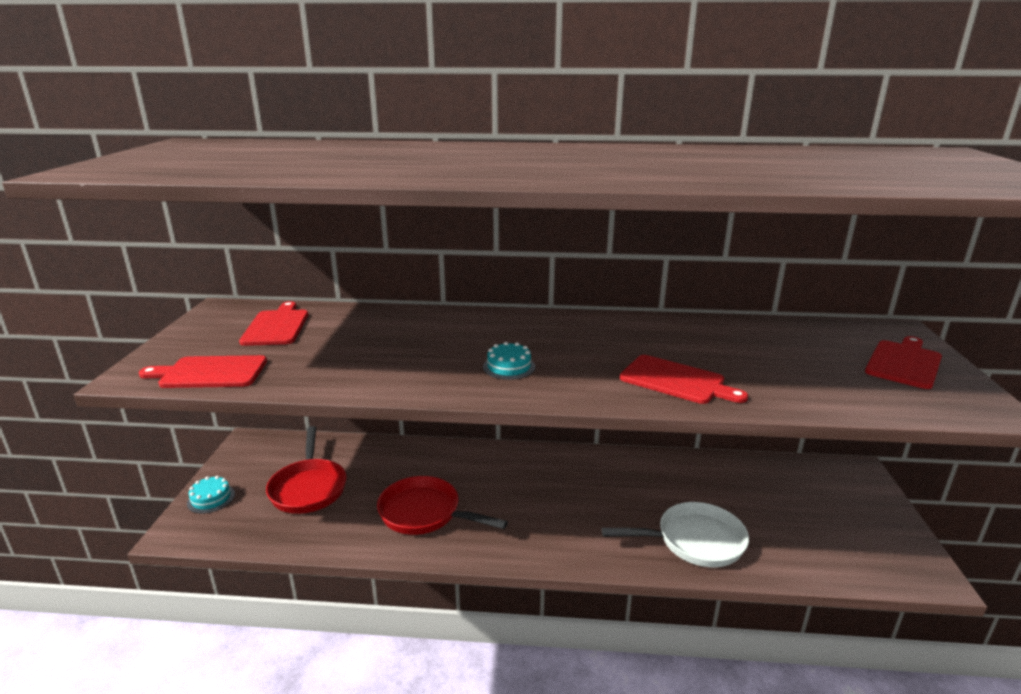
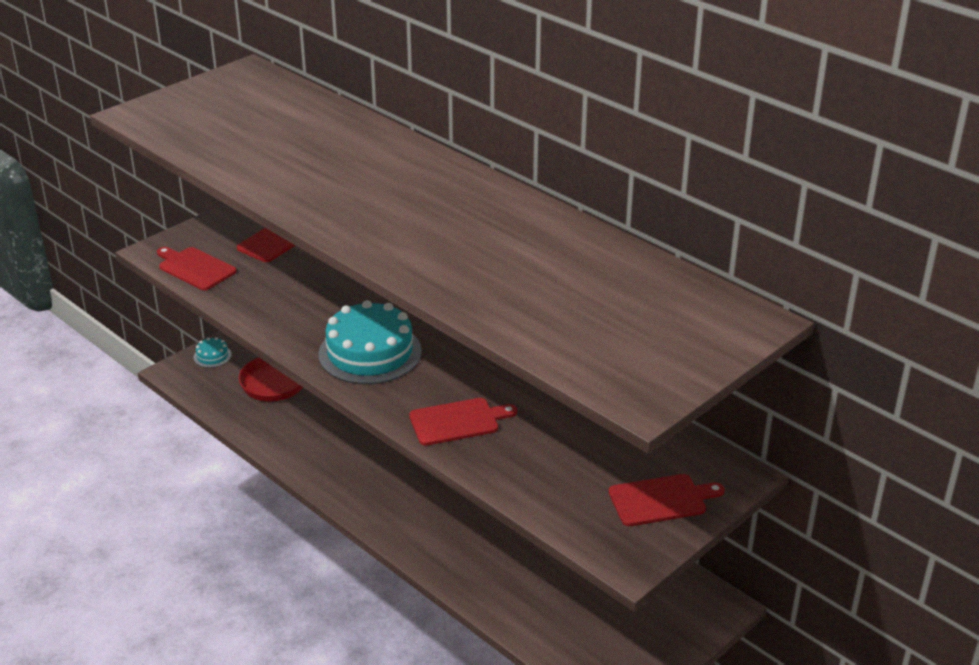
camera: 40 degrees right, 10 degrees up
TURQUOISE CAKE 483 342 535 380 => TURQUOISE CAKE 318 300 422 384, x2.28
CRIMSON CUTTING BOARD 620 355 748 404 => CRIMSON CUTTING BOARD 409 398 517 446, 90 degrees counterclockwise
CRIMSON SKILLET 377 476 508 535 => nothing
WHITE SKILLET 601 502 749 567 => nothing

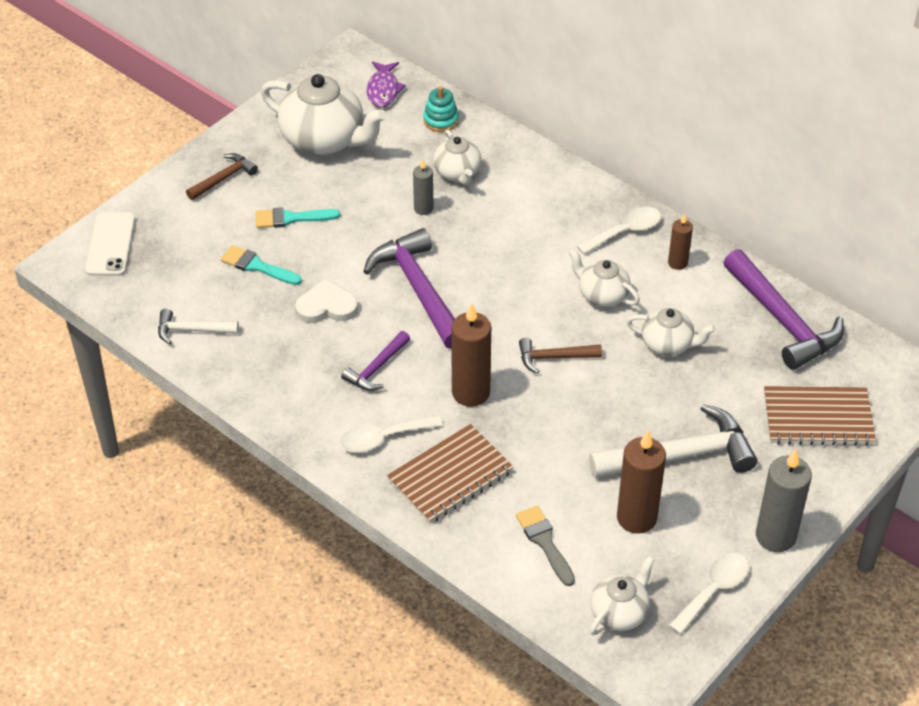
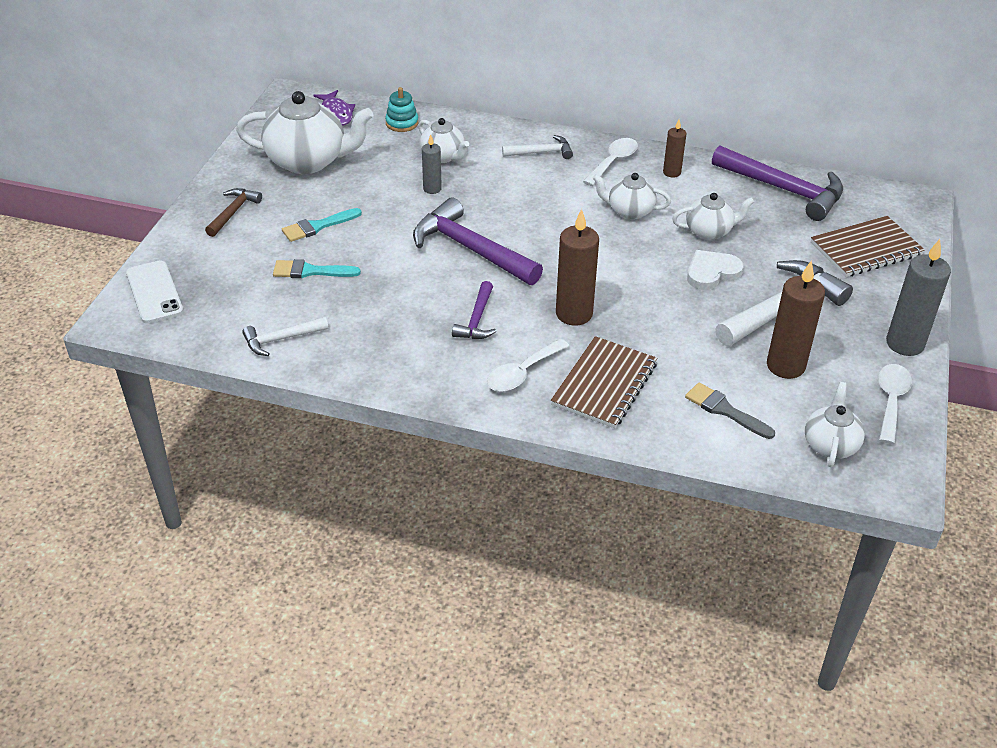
camera: 25 degrees left, 5 degrees down
nothing => WHITE CLAW HAMMER 502 135 573 159
WHITE HEART 295 279 358 323 => WHITE HEART 687 250 744 290, moved
RUSSET CLAW HAMMER 519 338 602 374 => nothing

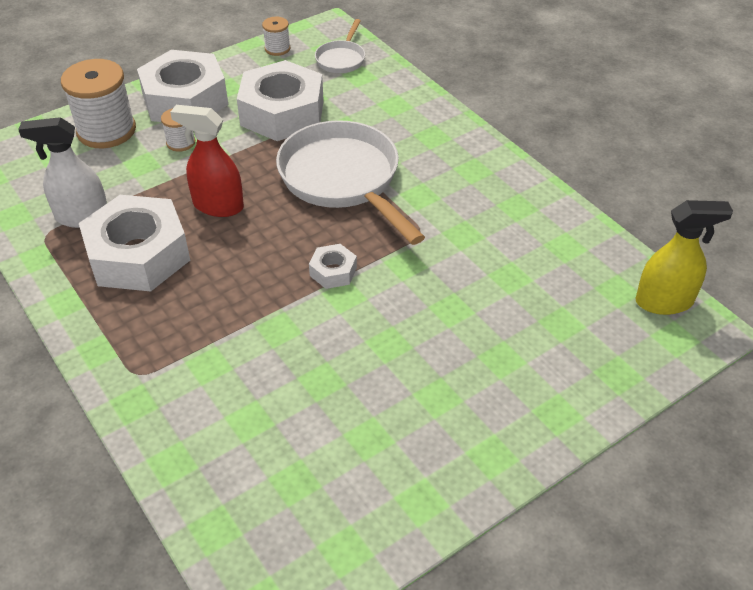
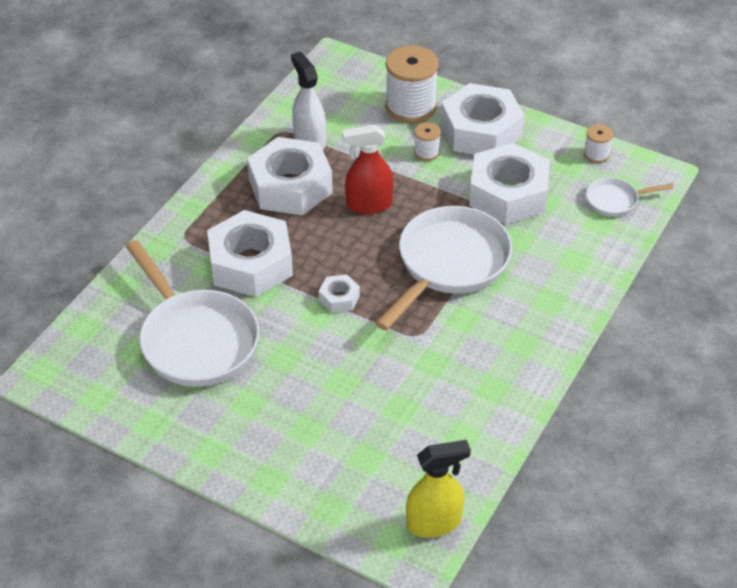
camera: 65 degrees right, 0 degrees up
nothing => WHITE SKILLET 126 240 259 387
nothing => WHITE NUT 207 210 293 297
CRIMSON SPRAYER 170 105 244 217 => CRIMSON SPRAYER 342 125 394 214, 90 degrees counterclockwise
BRIGHT YELLOW SPRAYER 635 200 733 315 => BRIGHT YELLOW SPRAYER 406 440 471 538, 75 degrees counterclockwise

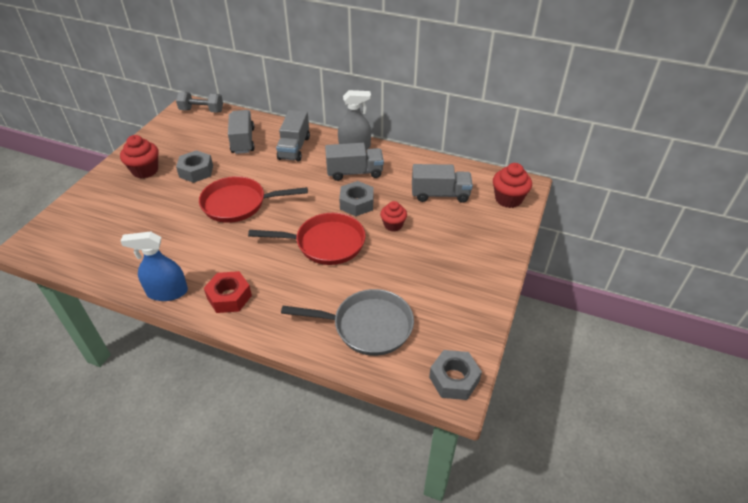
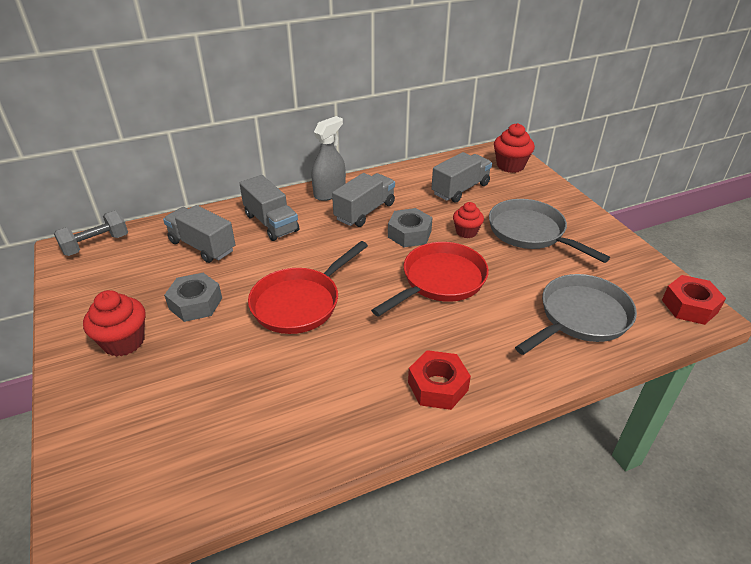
camera: 45 degrees left, 5 degrees down
nothing => GREY SKILLET 489 199 610 263
GREY NUT 429 350 482 400 => CRIMSON NUT 662 275 726 325
BLUE SPRAYER 121 232 188 301 => nothing

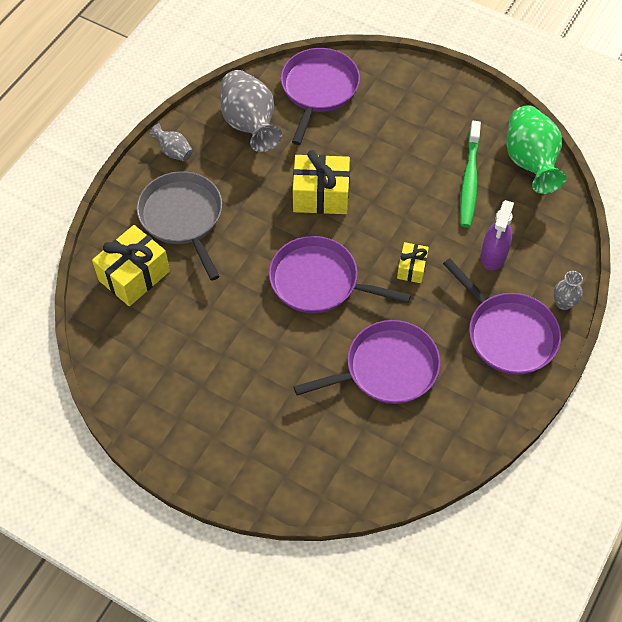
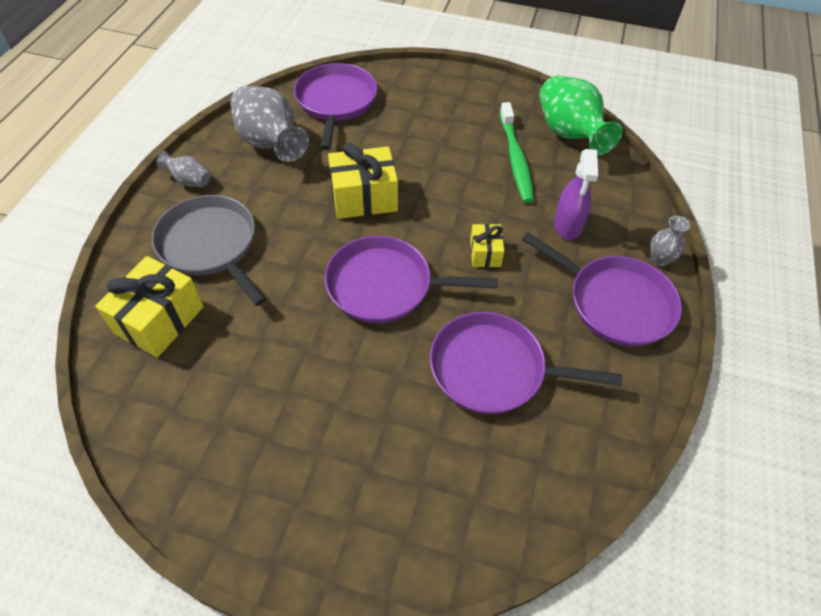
camera: 15 degrees left, 5 degrees down
ROYAL PURPLE SKILLET 294 320 440 404 => ROYAL PURPLE SKILLET 430 312 622 414, 135 degrees counterclockwise

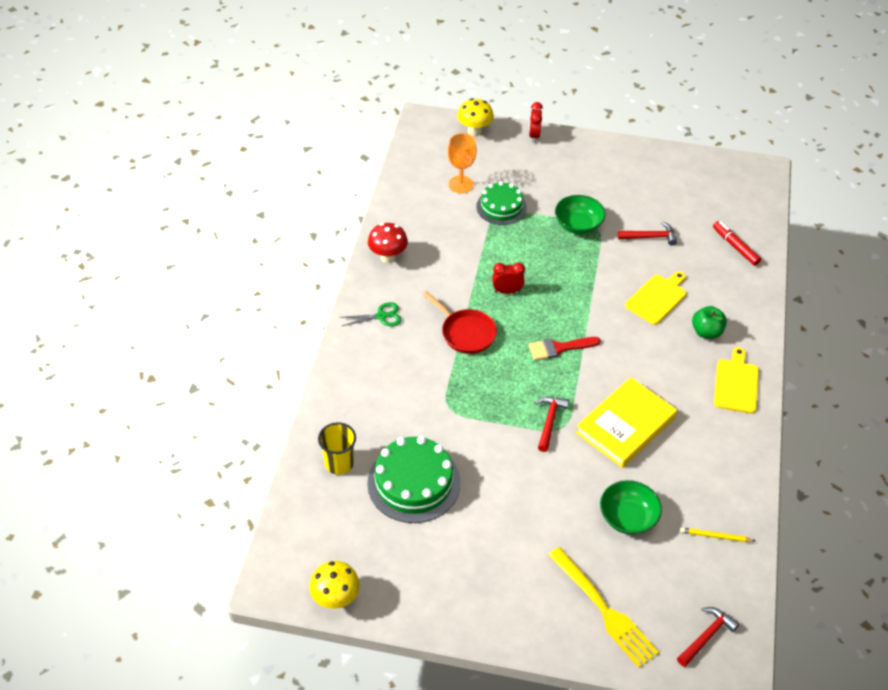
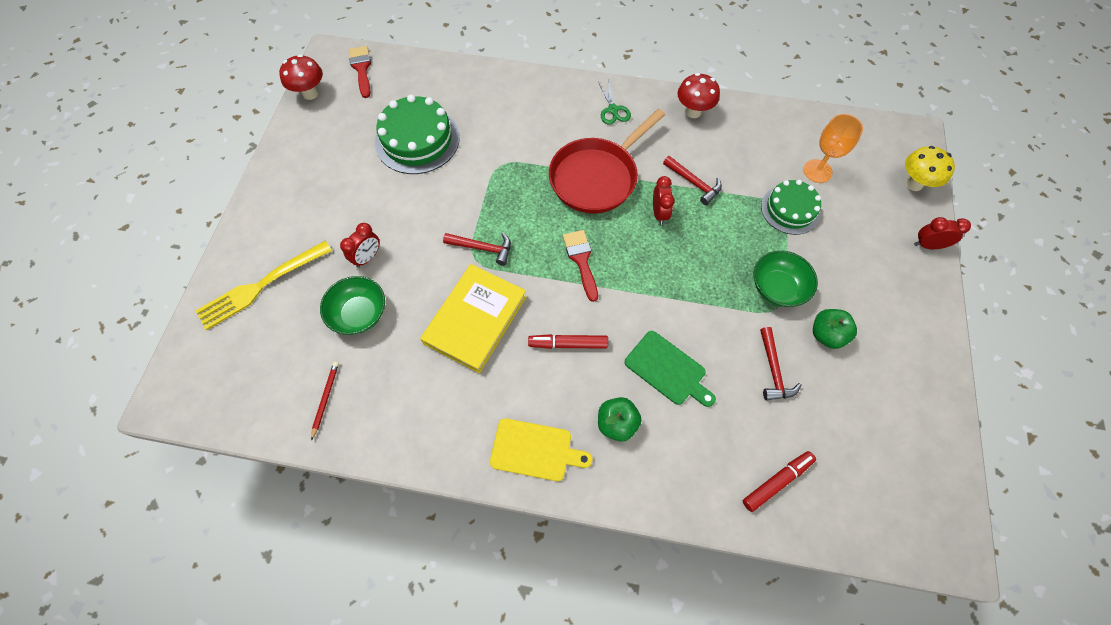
camera: 90 degrees right, 15 degrees up
BRIGHT YELLOW FUNGUS 309 561 360 609 => CRIMSON FUNGUS 279 54 323 100
BRIGHT YELLOW LEAD PENCIL 680 527 755 542 => CRIMSON LEAD PENCIL 311 362 339 441
nothing => CRIMSON BEDSIDE CLOCK 340 223 380 268
nothing => CRIMSON PAINTBRUSH 349 46 371 98
BRIGHT YELLOW BOOK 576 377 677 468 => BRIGHT YELLOW BOOK 420 264 527 373, 75 degrees clockwise
nothing => CRIMSON FELT PEN 528 334 608 349
CRIMSON SKILLET 423 291 497 354 => CRIMSON SKILLET 549 109 665 213, x1.54
BRIGHT YELLOW CUTTING BOARD 625 271 686 325 => LEAF-GREEN CUTTING BOARD 625 331 716 407
CRIMSON CLAW HAMMER 677 607 740 667 => CRIMSON CLAW HAMMER 663 156 722 205, moved
nothing => LEAF-GREEN TOY APPLE 813 309 857 349
BRIGHT YELLOW BEAKER 318 422 356 475 => nothing

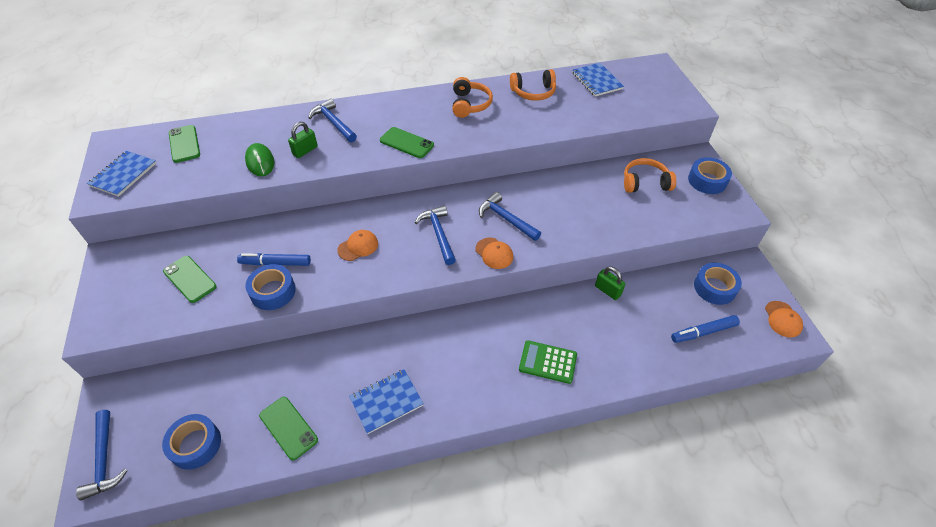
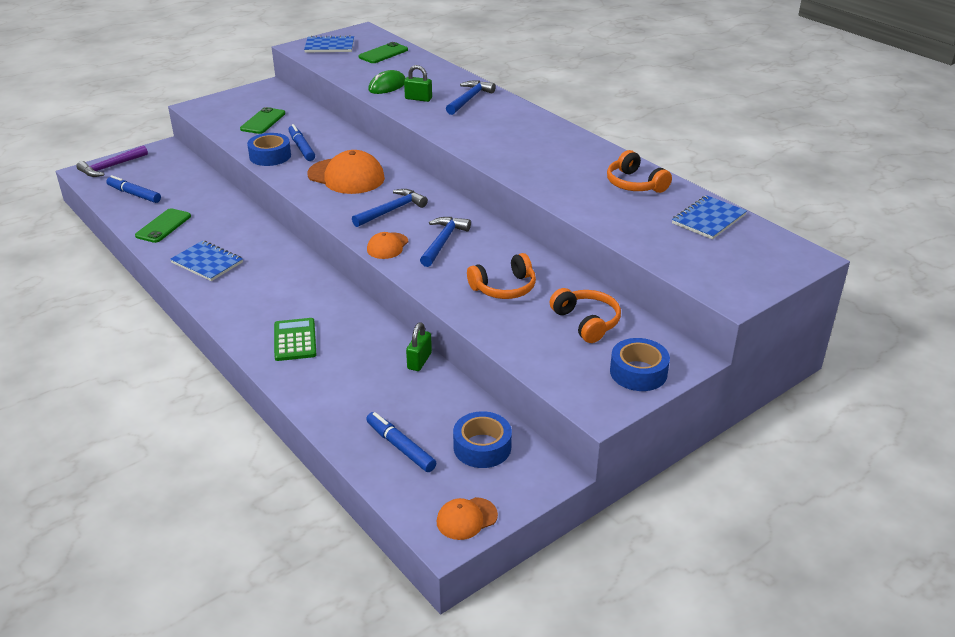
camera: 65 degrees right, 15 degrees down
BLUE CLAW HAMMER 76 410 128 500 => ROYAL PURPLE CLAW HAMMER 76 145 148 177
BLUE TAPE 162 414 221 470 => BLUE FELT PEN 106 175 161 203
ORANGE CAP 337 230 378 261 => ORANGE CAP 307 150 385 194, x1.88
ORANGE OVER-EAR HEADPHONES 452 77 493 118 => ORANGE OVER-EAR HEADPHONES 467 253 536 299, moved
LEAF-GREEN MOBILE PHONE 380 127 434 158 => nothing

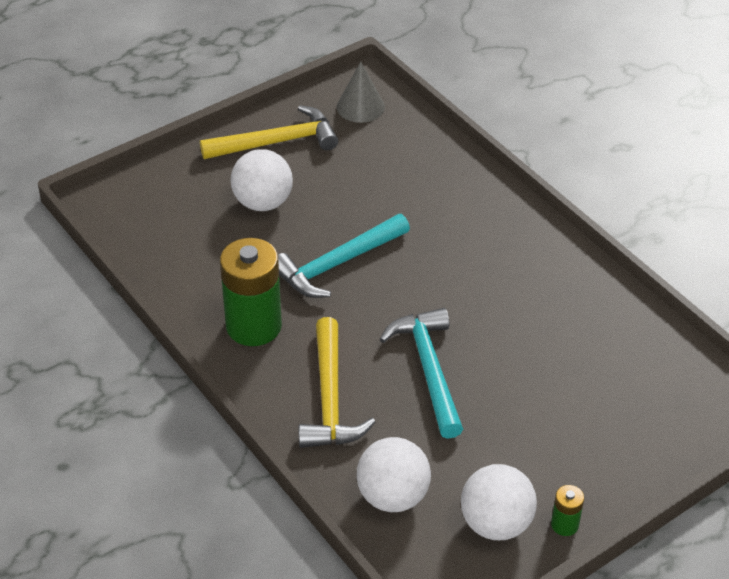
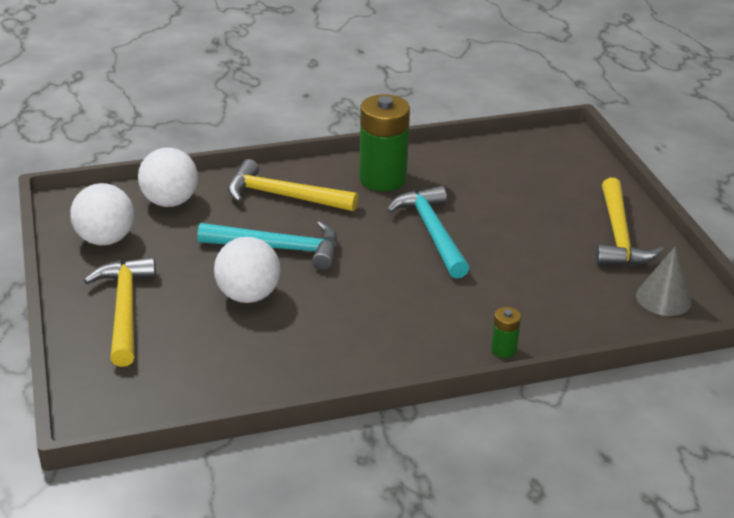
camera: 110 degrees right, 10 degrees down
nothing => BRIGHT YELLOW CLAW HAMMER 83 257 156 367
WHITE SPHERE 231 149 293 211 => WHITE SPHERE 214 237 280 303, moved
LEAF-GREEN BATTERY 551 485 584 536 => LEAF-GREEN BATTERY 491 307 521 358, moved

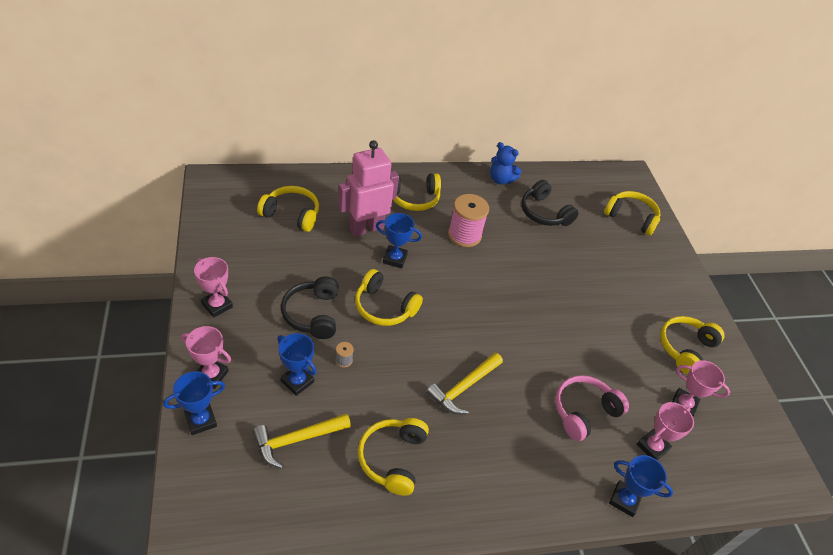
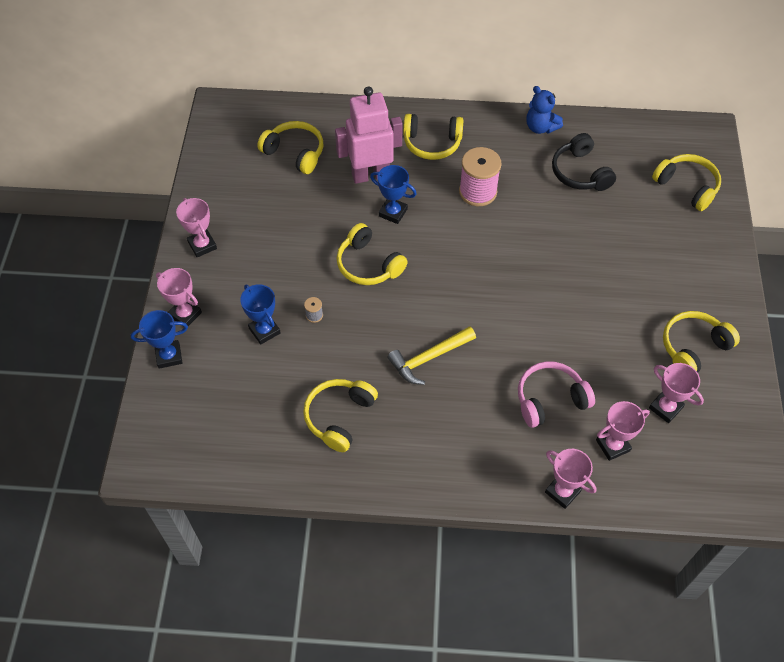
camera: 20 degrees right, 10 degrees up
BLUE PRIZE CUP 609 455 673 517 => ROSY PRIZE CUP 545 449 597 509
BRIGHT YELLOW CLAW HAMMER 252 413 351 469 => nothing
BLACK OVER-EAR HEADPHONES 281 276 339 339 => nothing

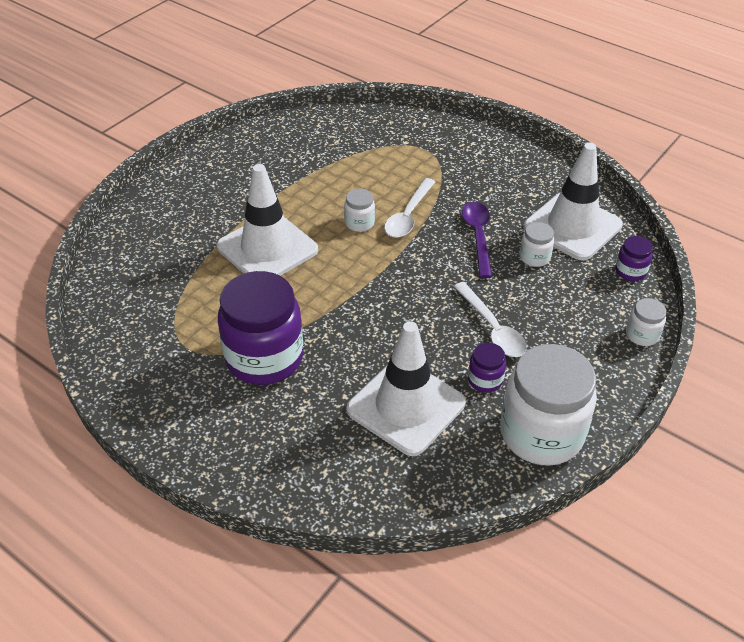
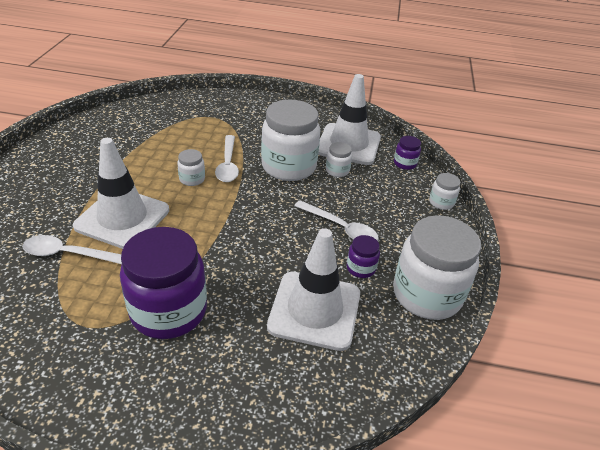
camera: 30 degrees left, 5 degrees down
nothing => WHITE SPOON 22 235 122 264
ROYAL PURPLE SPOON 462 202 493 278 => WHITE JAR 261 100 320 181

